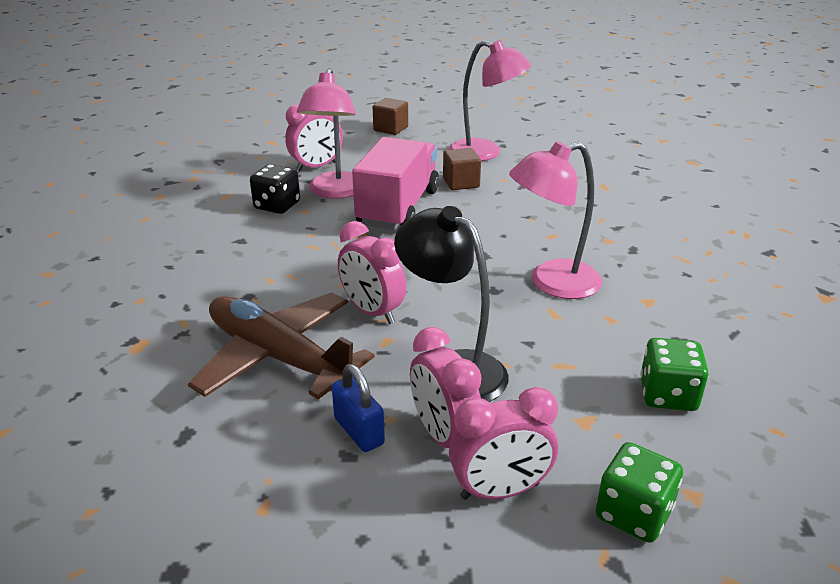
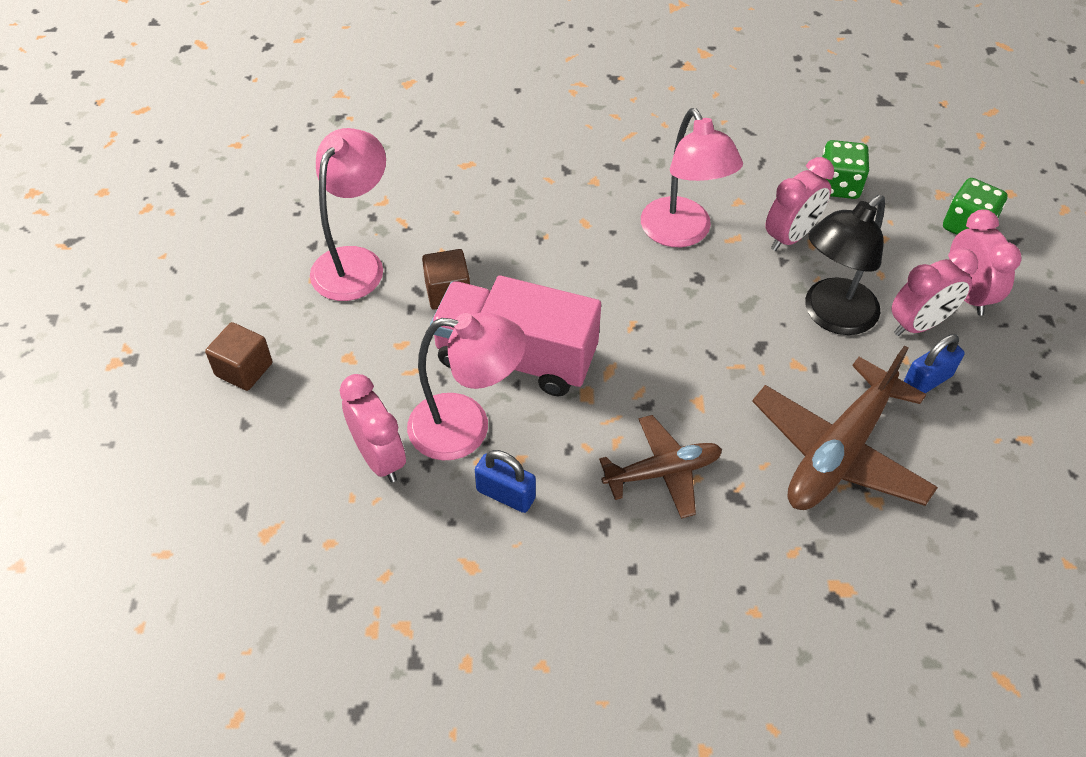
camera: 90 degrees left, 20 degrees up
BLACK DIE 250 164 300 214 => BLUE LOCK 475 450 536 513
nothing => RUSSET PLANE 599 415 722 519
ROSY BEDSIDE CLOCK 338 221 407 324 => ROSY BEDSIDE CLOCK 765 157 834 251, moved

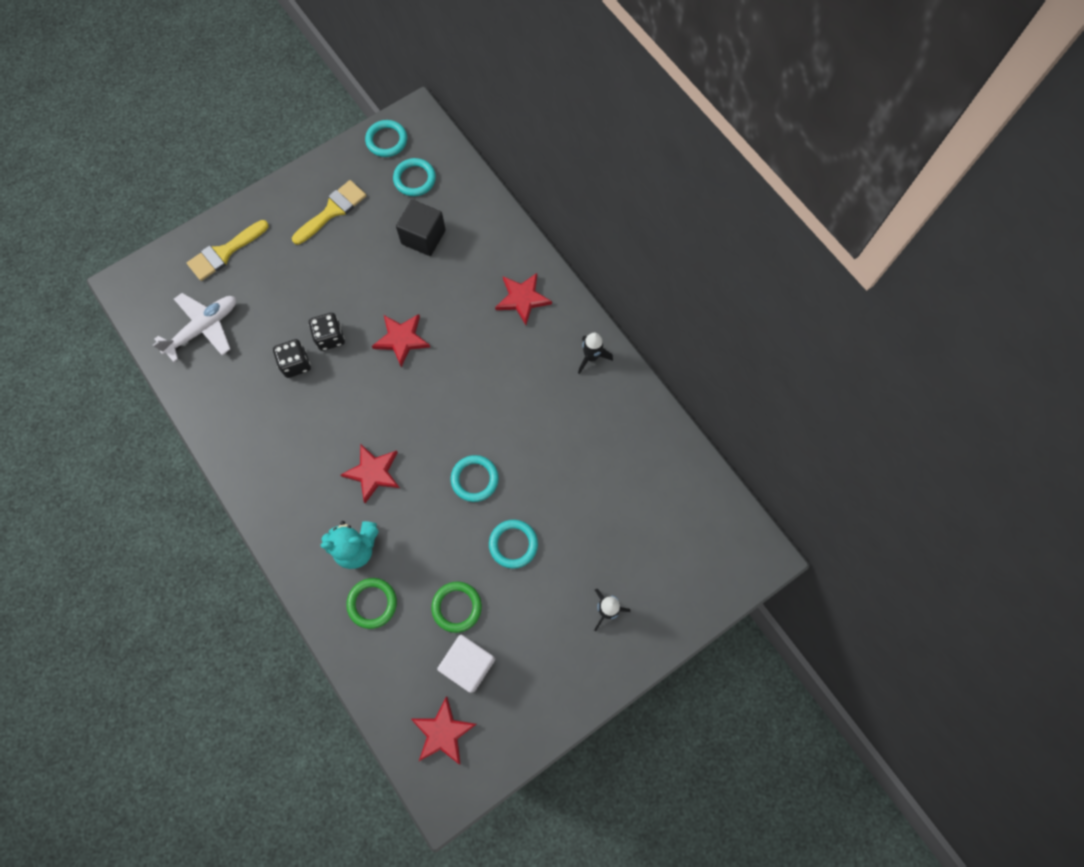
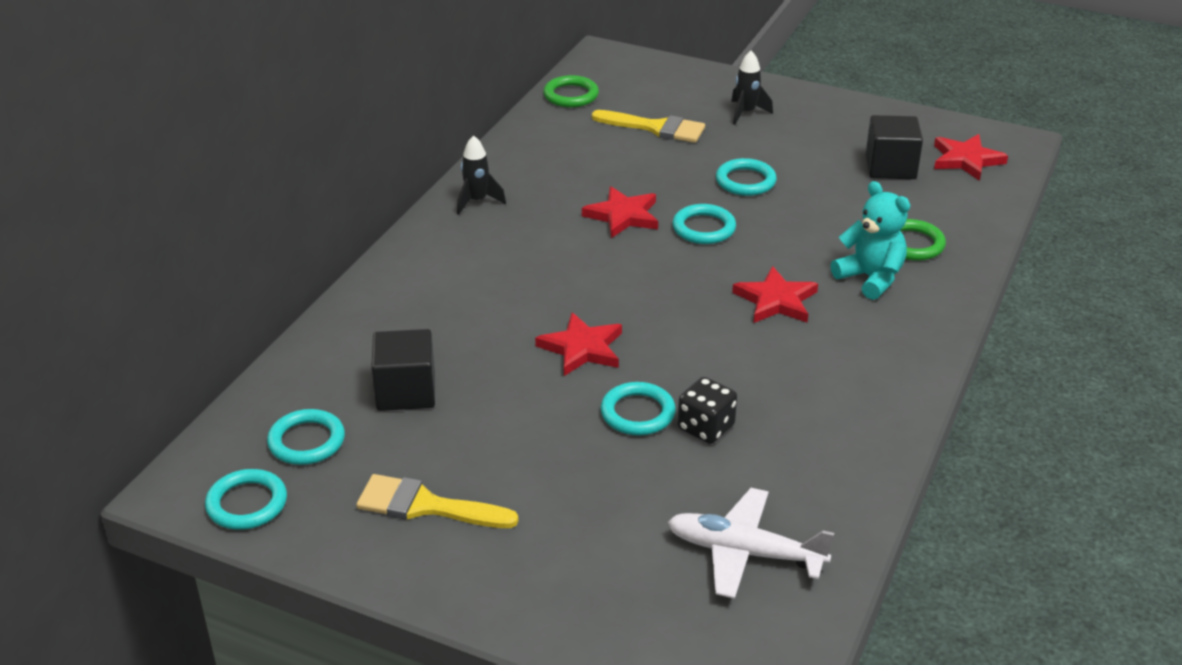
camera: 120 degrees left, 35 degrees down
LEAF-GREEN HOOP 431 582 482 633 => LEAF-GREEN HOOP 543 75 599 107, moved
CRIMSON FIVE-POINTED STAR 495 273 552 325 => CRIMSON FIVE-POINTED STAR 582 186 658 238, moved
BRIGHT YELLOW PAINTBRUSH 187 220 269 281 => BRIGHT YELLOW PAINTBRUSH 592 110 705 143, moved
BLACK DIE 309 313 345 351 => TURQUOISE HOOP 601 382 676 435
WHITE SOLID CUBE 437 635 496 693 => BLACK SOLID CUBE 866 115 923 179

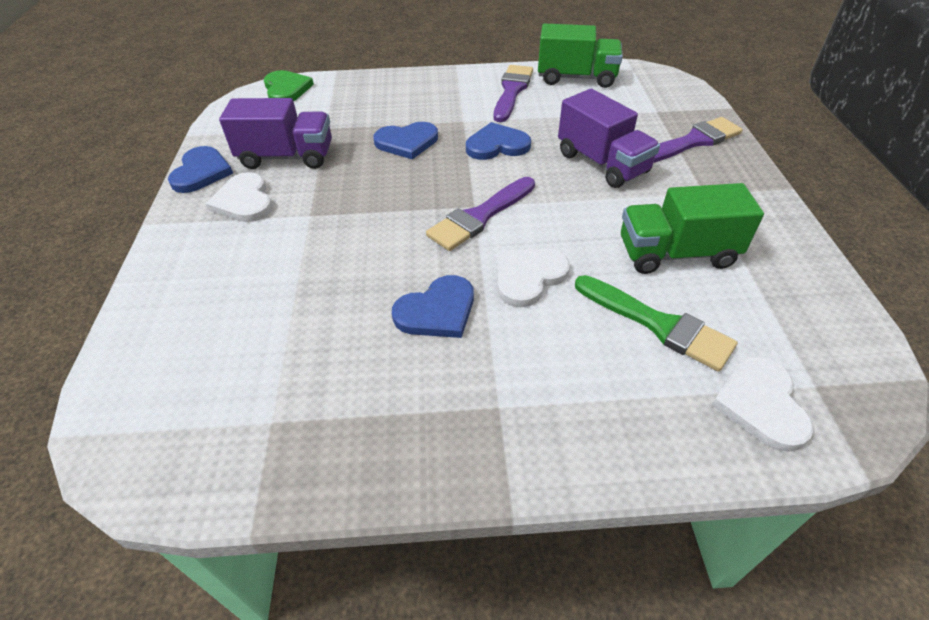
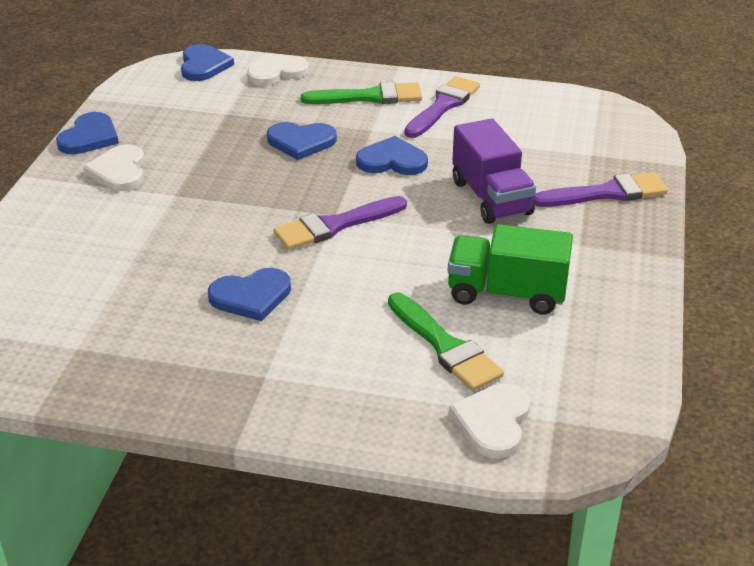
camera: 15 degrees right, 10 degrees down
LEAF-GREEN HEART 264 70 314 101 => BLUE HEART 181 44 234 81
WHITE HEART 497 248 570 307 => WHITE HEART 247 53 309 86, moved
nothing => LEAF-GREEN PAINTBRUSH 301 82 422 104
ROYAL PURPLE TRUCK 219 98 332 169 => nothing
LEAF-GREEN TRUCK 538 23 623 88 => nothing

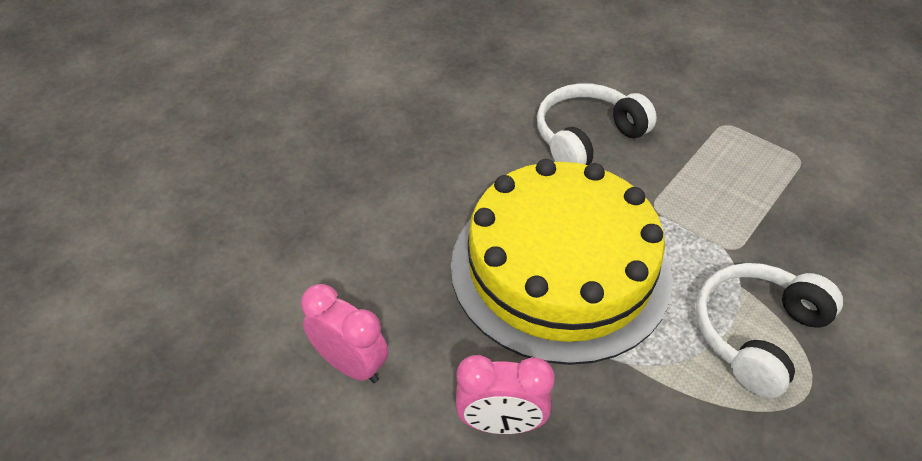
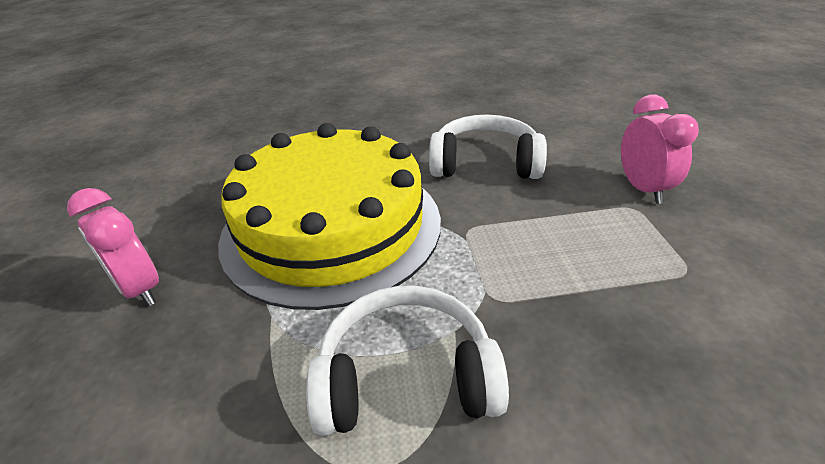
camera: 45 degrees right, 10 degrees down
ROSY BEDSIDE CLOCK 301 284 388 383 => ROSY BEDSIDE CLOCK 621 95 699 204, moved

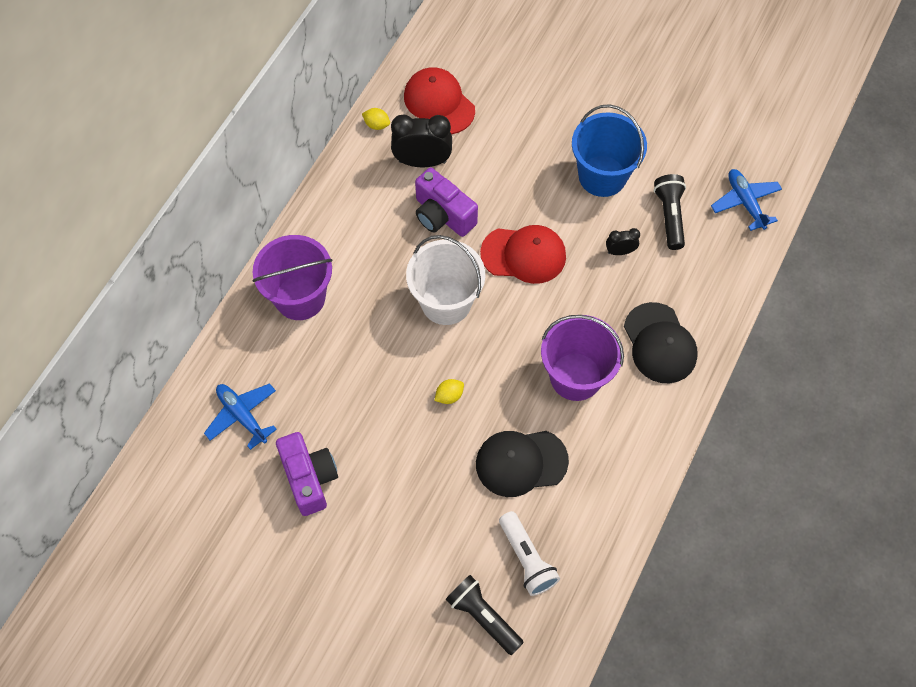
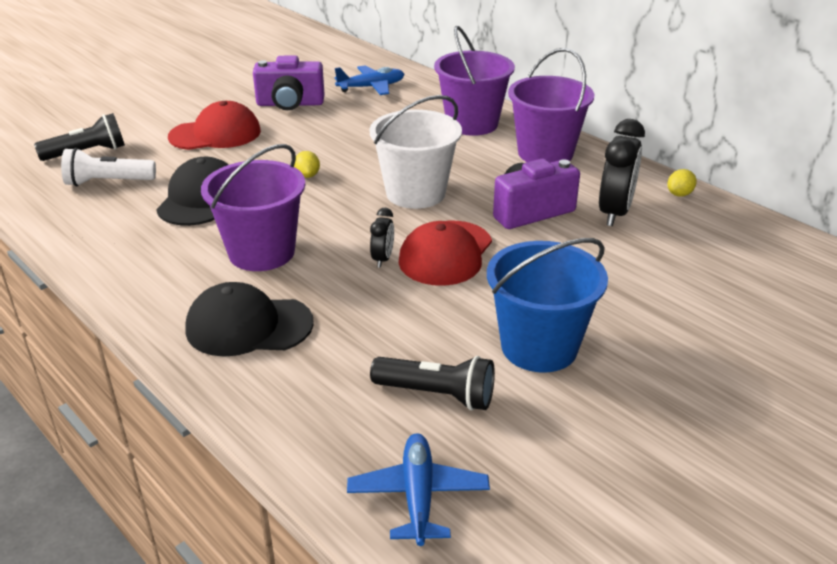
camera: 110 degrees right, 30 degrees down
CRIMSON CAP 404 67 475 134 => CRIMSON CAP 168 101 261 150, moved
BLUE PLANE 711 169 782 231 => BLUE PLANE 347 433 490 546, 90 degrees counterclockwise
BLACK BEDSIDE CLOCK 606 228 640 255 => BLACK BEDSIDE CLOCK 370 208 394 268, moved
nothing => ROYAL PURPLE SAND BUCKET 508 48 595 163

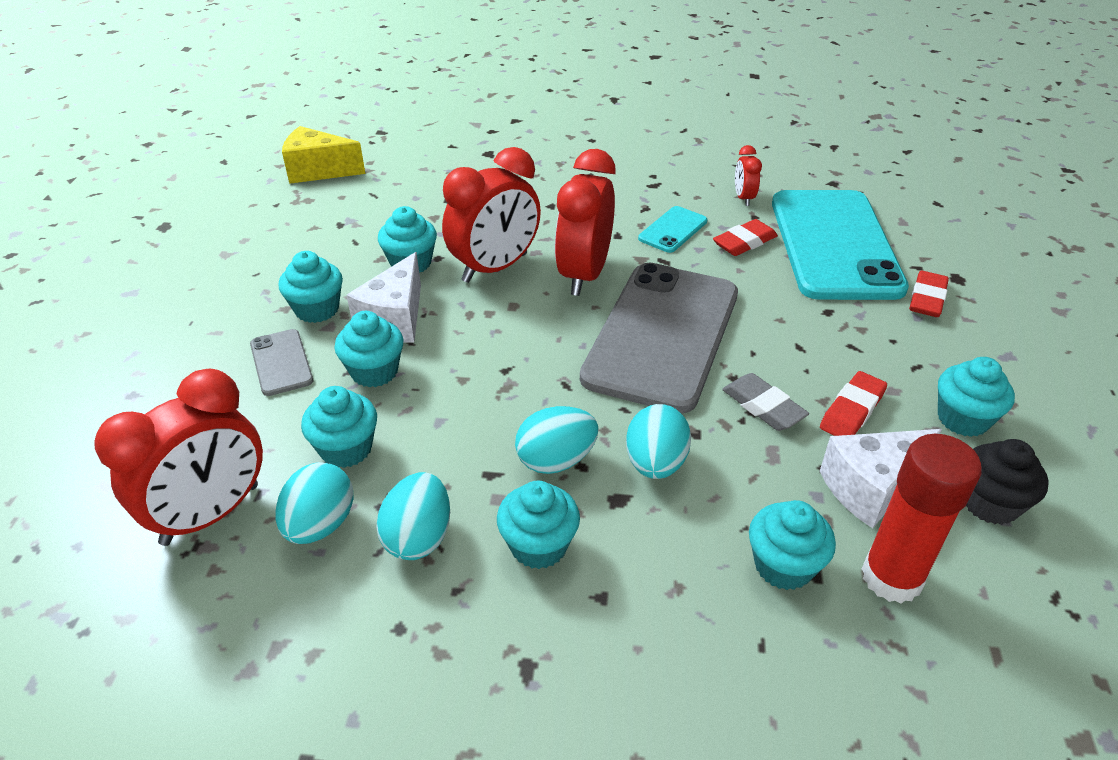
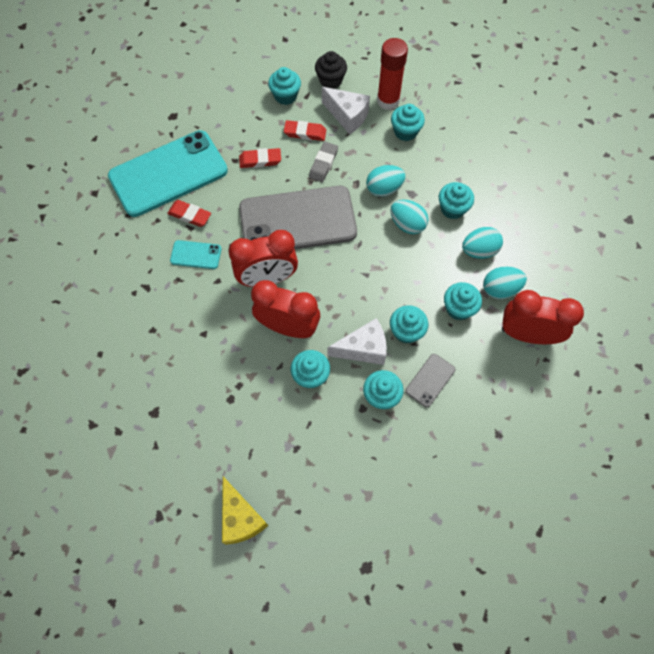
camera: 120 degrees left, 25 degrees up
CRIMSON PENCIL ERASER 909 271 949 317 => CRIMSON PENCIL ERASER 239 148 281 168, moved
CRIMSON BEDSIDE CLOCK 735 145 762 206 => nothing

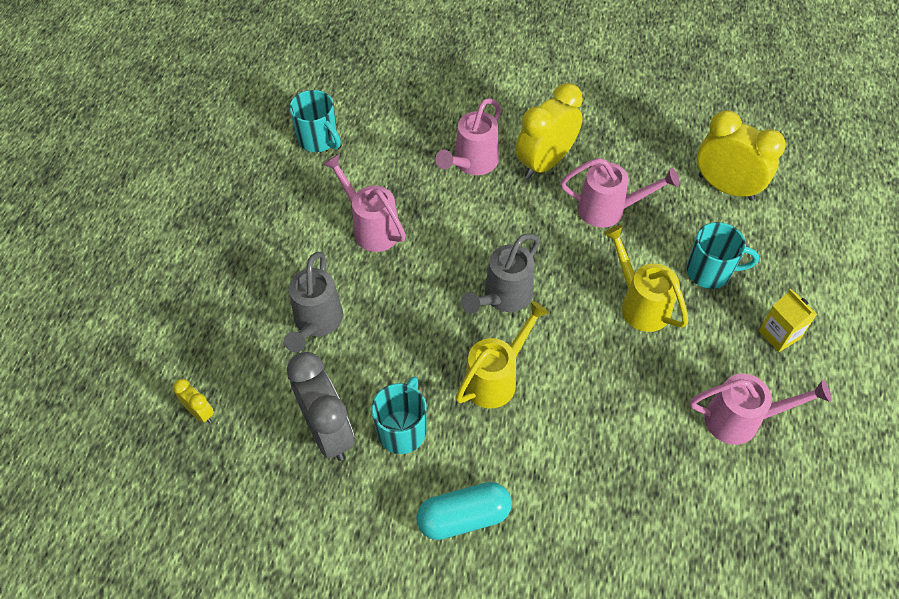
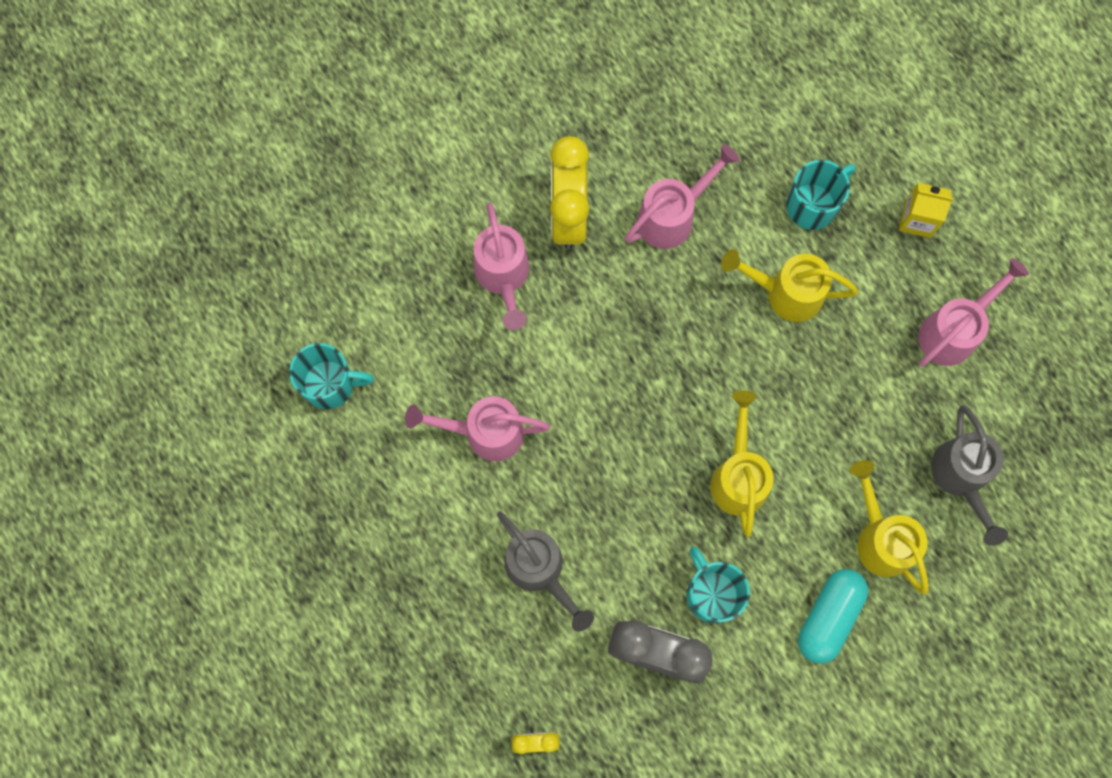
camera: 45 degrees left, 20 degrees up
nothing => BRIGHT YELLOW WATERING CAN 850 460 929 595
GREY WATERING CAN 461 234 540 314 => GREY WATERING CAN 931 405 1008 546, moved
BRIGHT YELLOW BEDSIDE CLOCK 697 111 786 201 => nothing

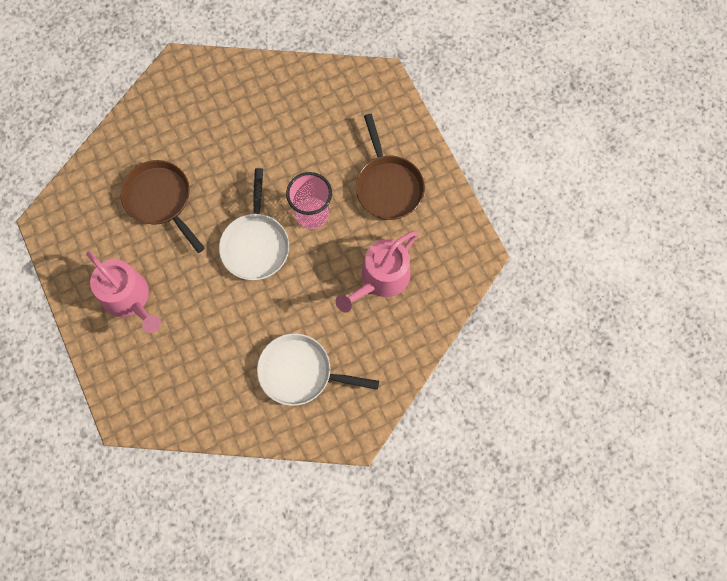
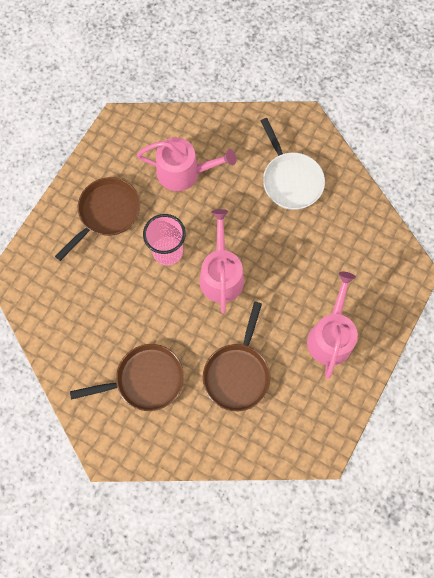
camera: 125 degrees left, 0 degrees up
nothing => RUSSET SKILLET 70 344 184 411
WHITE SKILLET 219 168 289 280 => ROSY WATERING CAN 200 209 244 313

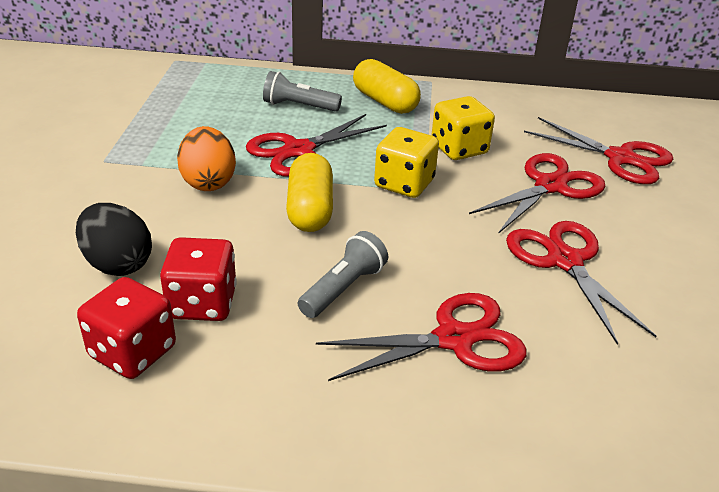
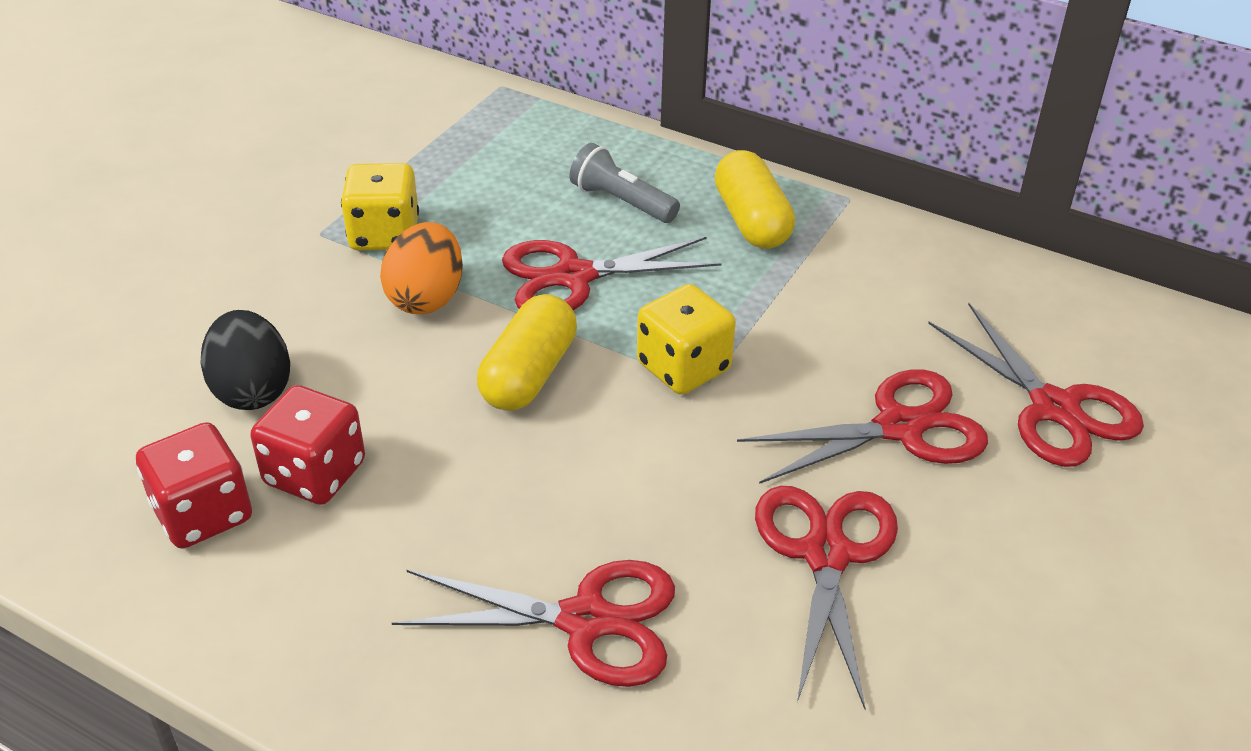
camera: 25 degrees right, 5 degrees up
BRIGHT YELLOW DIE 432 96 495 160 => BRIGHT YELLOW DIE 341 163 419 250, moved
GREY FLASHLIGHT 298 231 388 318 => nothing

